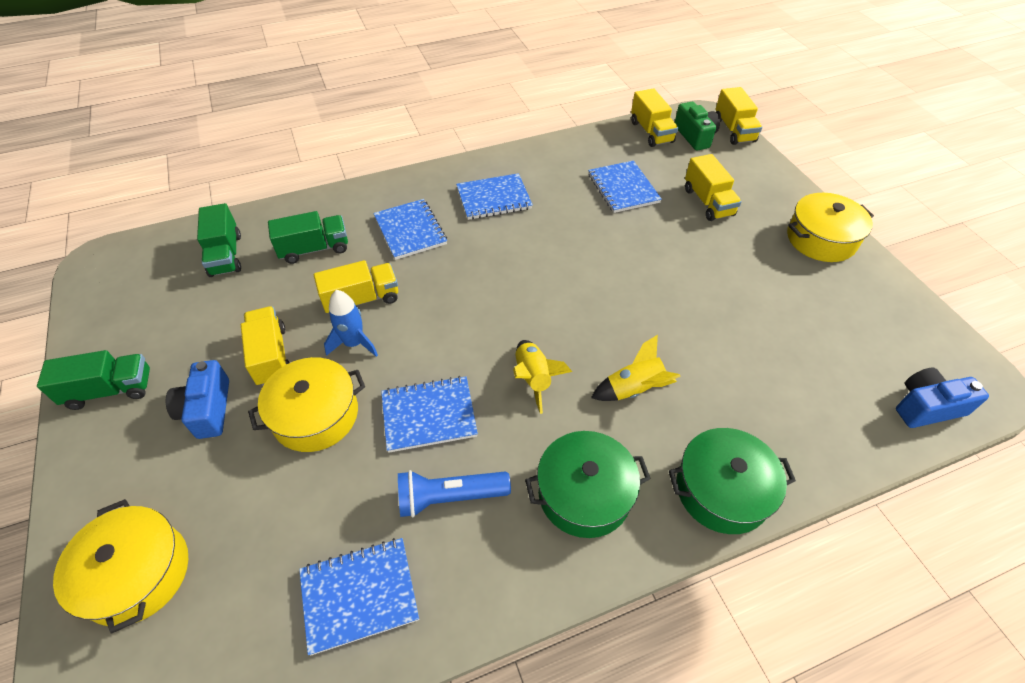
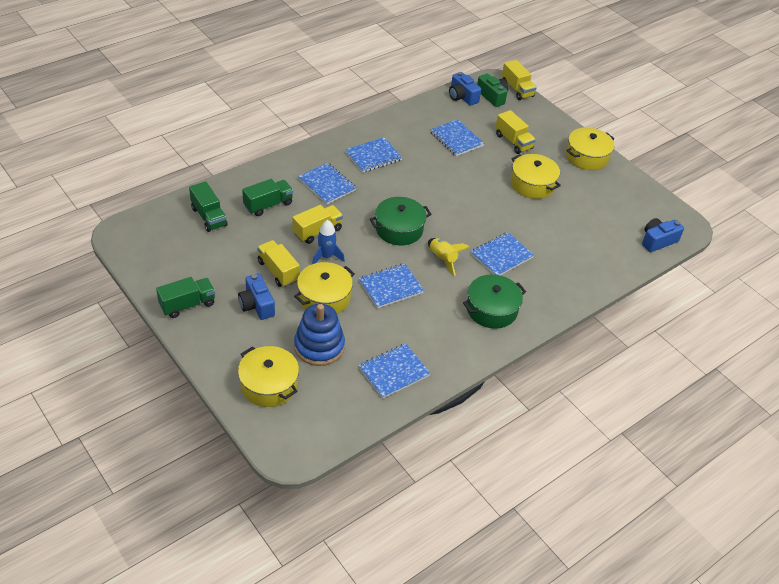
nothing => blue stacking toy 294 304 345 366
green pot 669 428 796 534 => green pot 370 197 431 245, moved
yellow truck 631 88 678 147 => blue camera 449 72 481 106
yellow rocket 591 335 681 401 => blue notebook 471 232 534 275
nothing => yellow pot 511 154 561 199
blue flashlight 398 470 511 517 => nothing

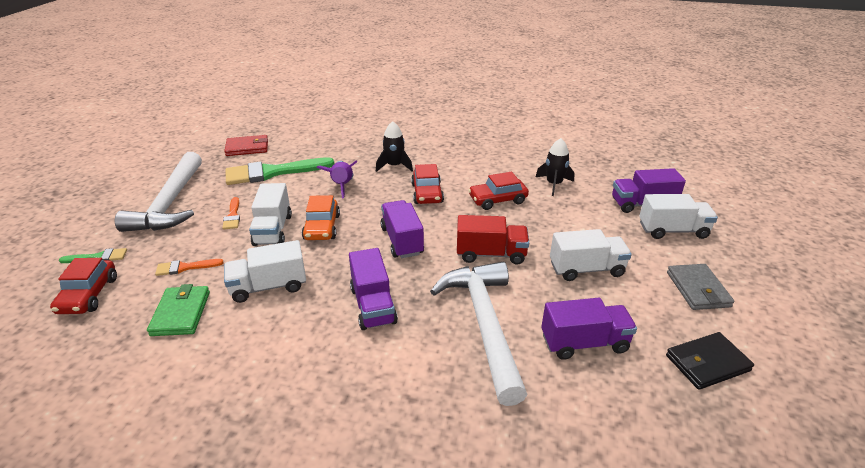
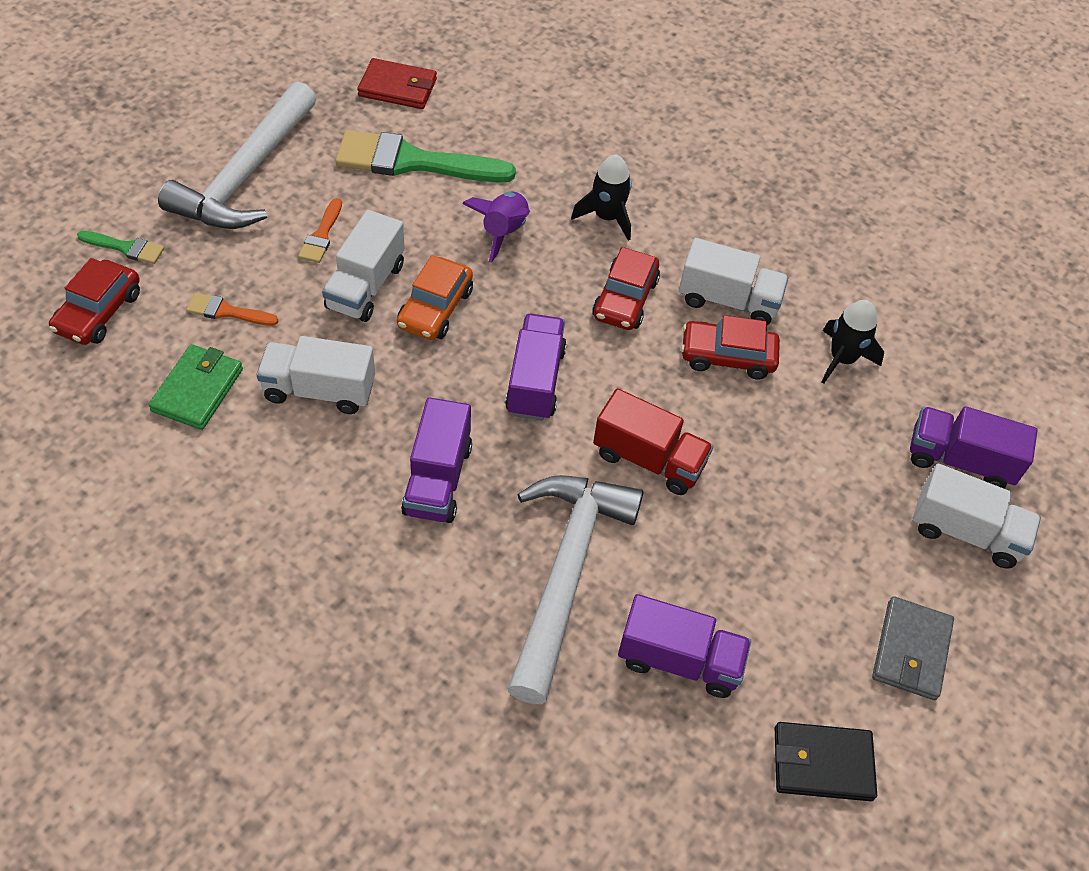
white truck 550 229 632 281 => white truck 679 238 789 325, moved

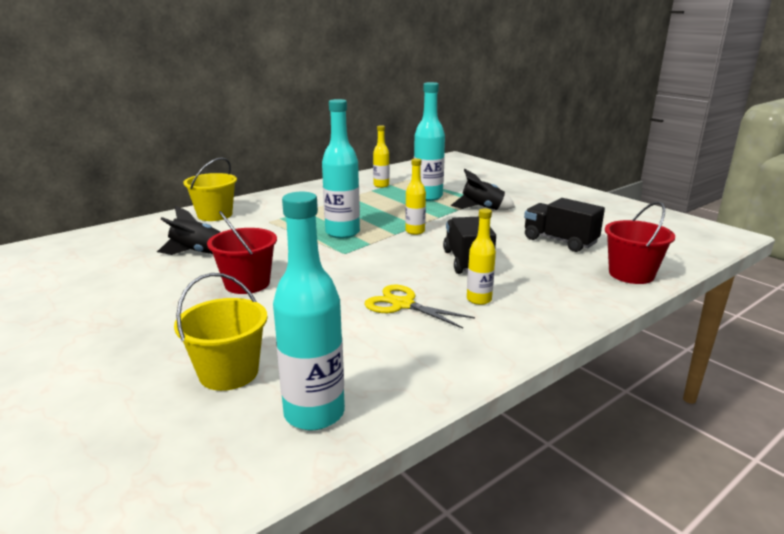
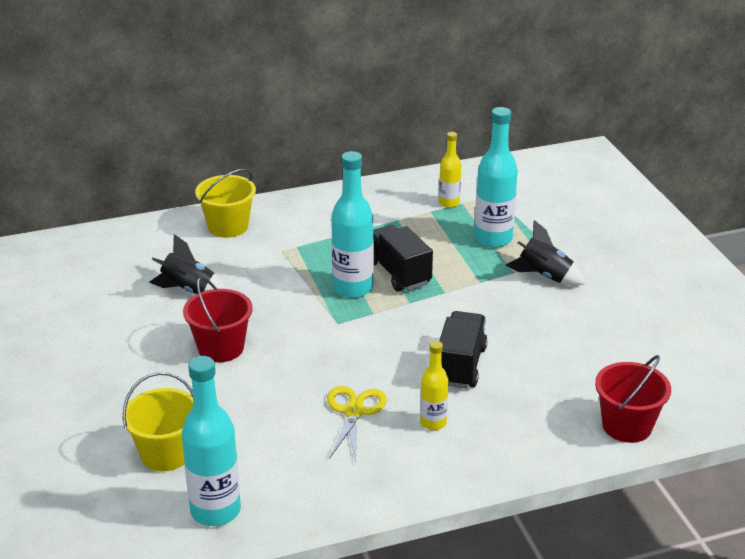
yellow scissors 365 285 475 328 => yellow scissors 327 386 387 461, 45 degrees clockwise
black truck 524 198 605 252 => black truck 373 225 433 292, moved
yellow bottle 405 158 426 235 => nothing

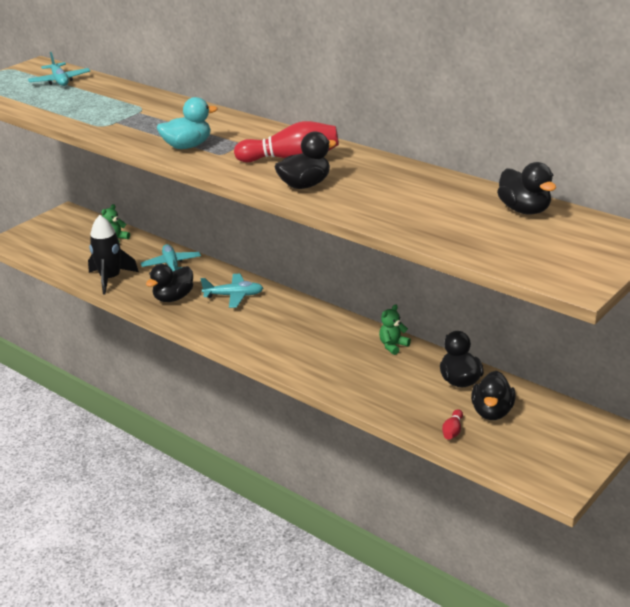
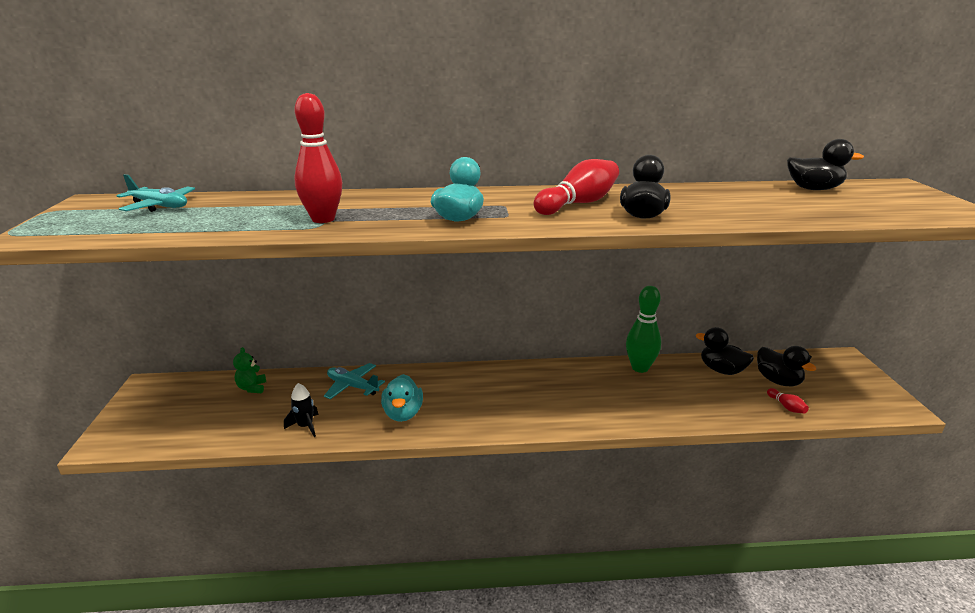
black rocket 88 215 139 295 => black rocket 284 383 319 437, x0.59
nothing => red bowling pin 294 93 342 223
black duck 146 264 193 302 => turquoise duck 381 374 423 422
green teddy bear 379 304 411 355 => green bowling pin 626 286 661 373
turquoise plane 200 274 263 308 => nothing

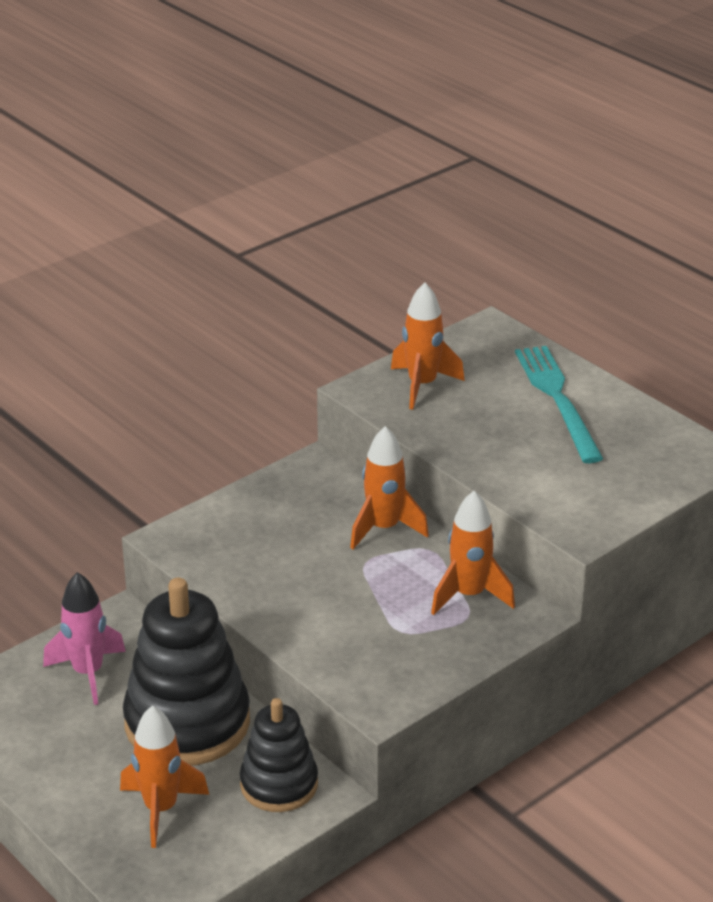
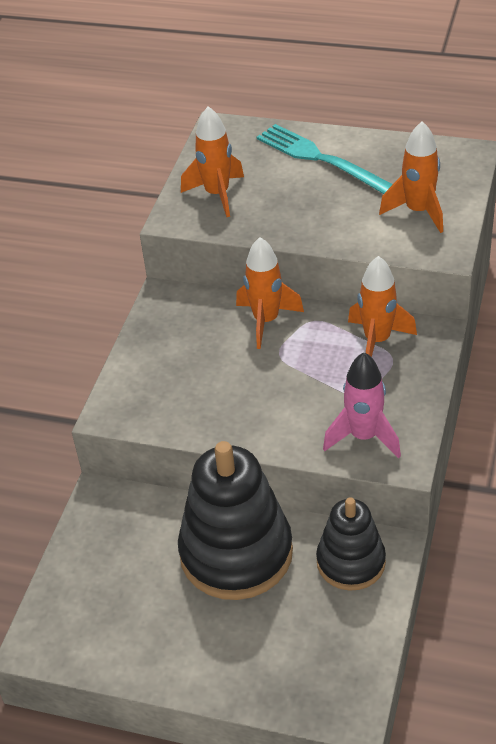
pink rocket 43 572 126 705 => pink rocket 323 352 401 458, moved
orange rocket 120 705 209 848 => orange rocket 379 121 443 233, moved

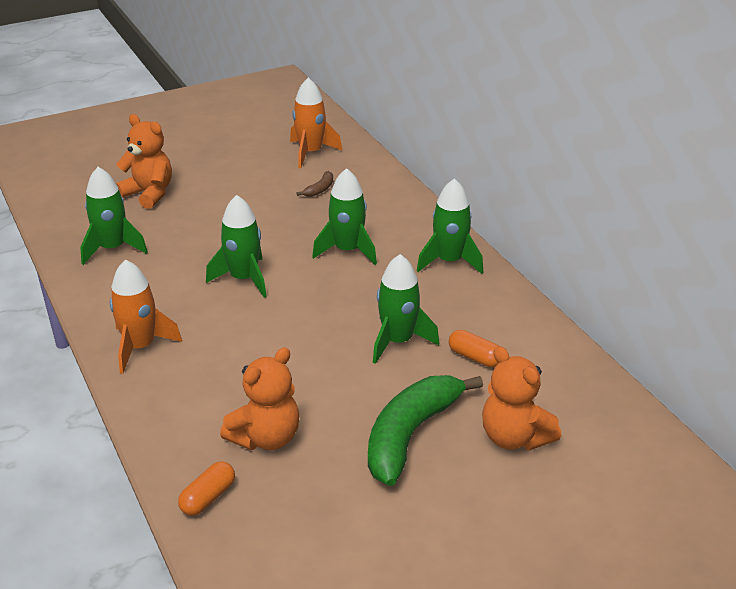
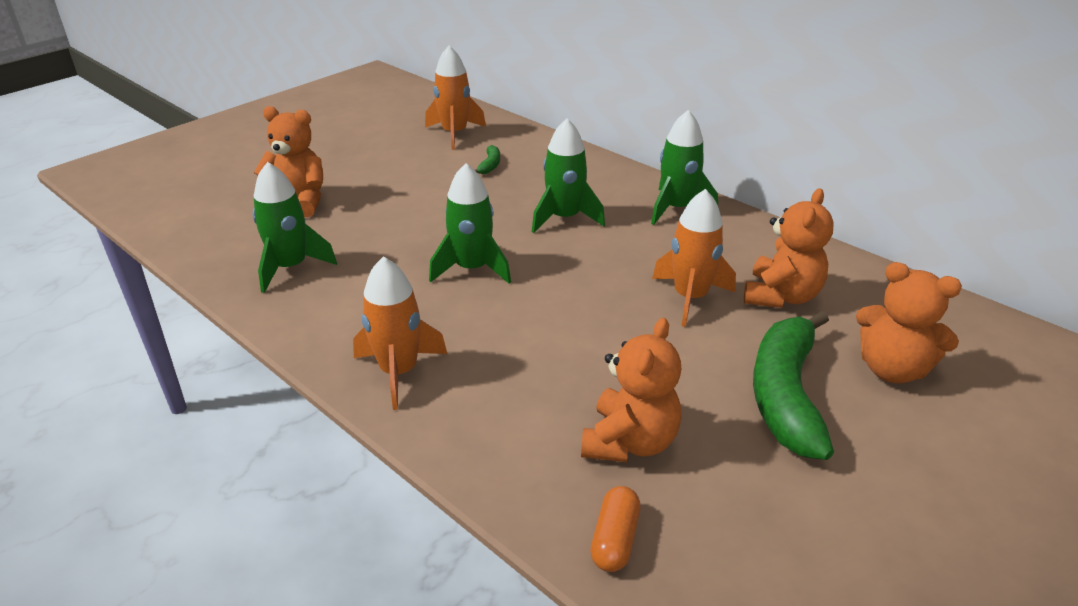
brown banana 296 171 333 197 => green banana 475 145 500 174
green rocket 373 254 439 364 => orange rocket 652 189 736 327
orange capsule 449 330 498 367 => orange teddy bear 744 188 833 308

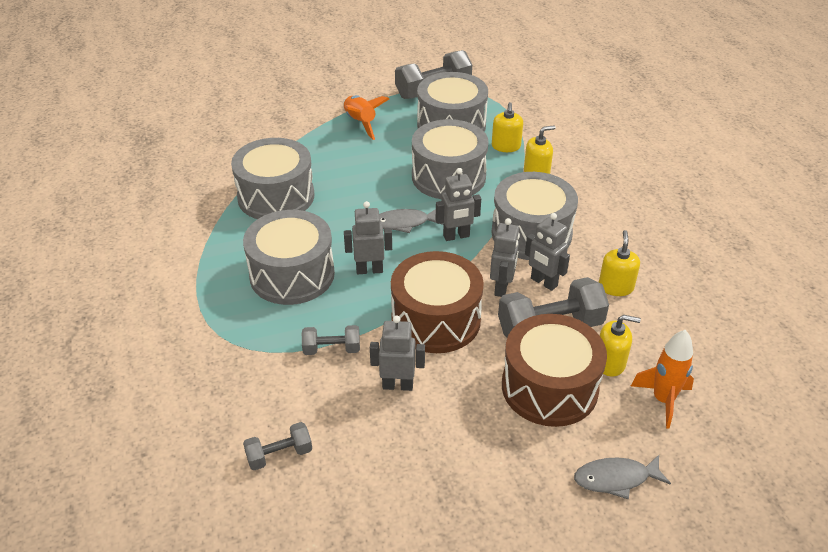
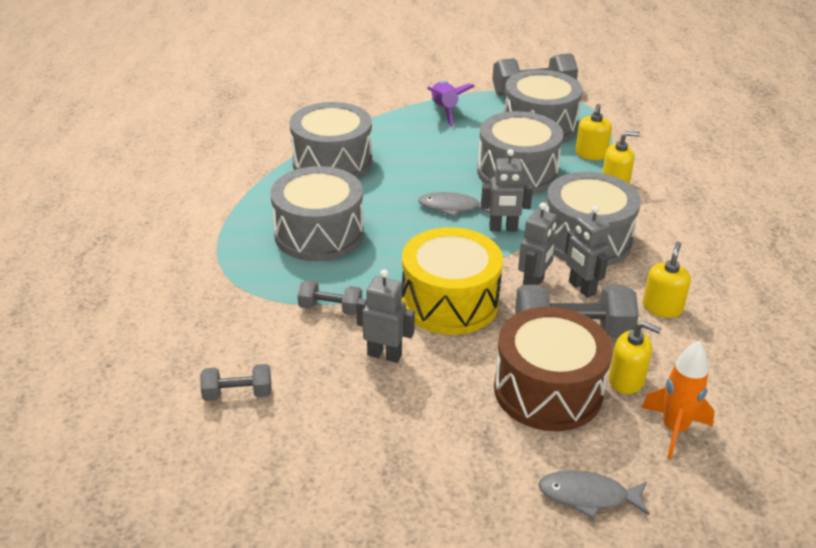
brown drum 391 251 484 353 => yellow drum 402 227 503 335
orange rocket 343 95 389 140 => purple rocket 427 81 475 127
grey robot 344 201 392 274 => nothing

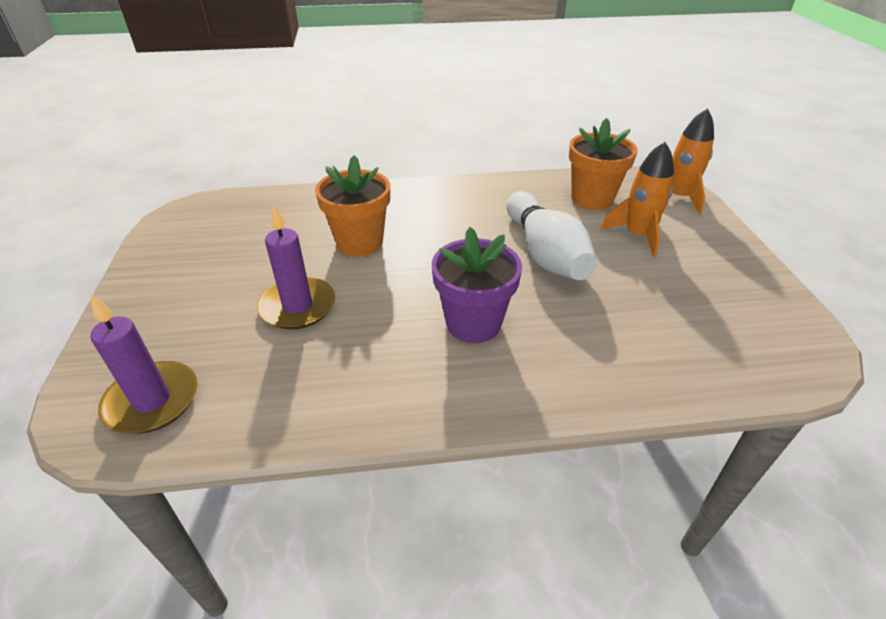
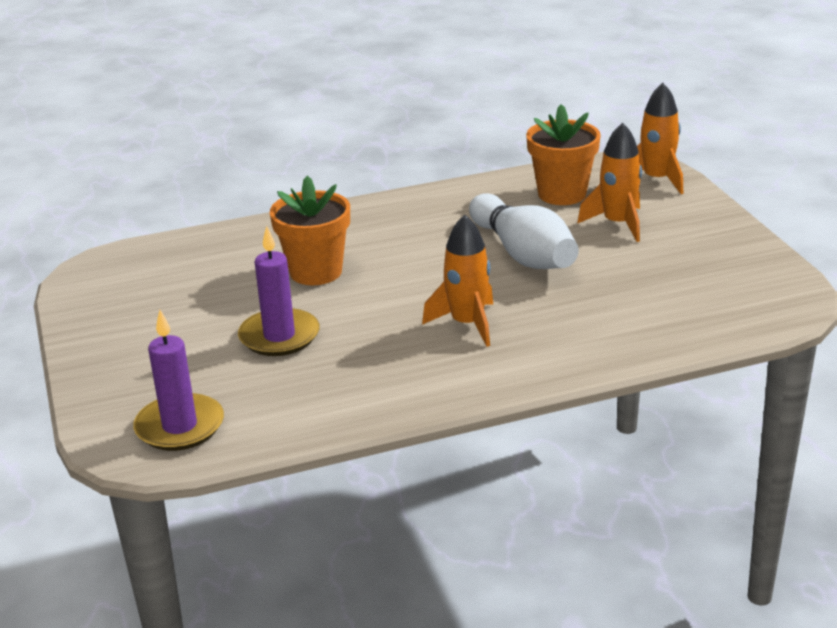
purple flower pot 432 227 522 343 => orange rocket 422 215 493 347

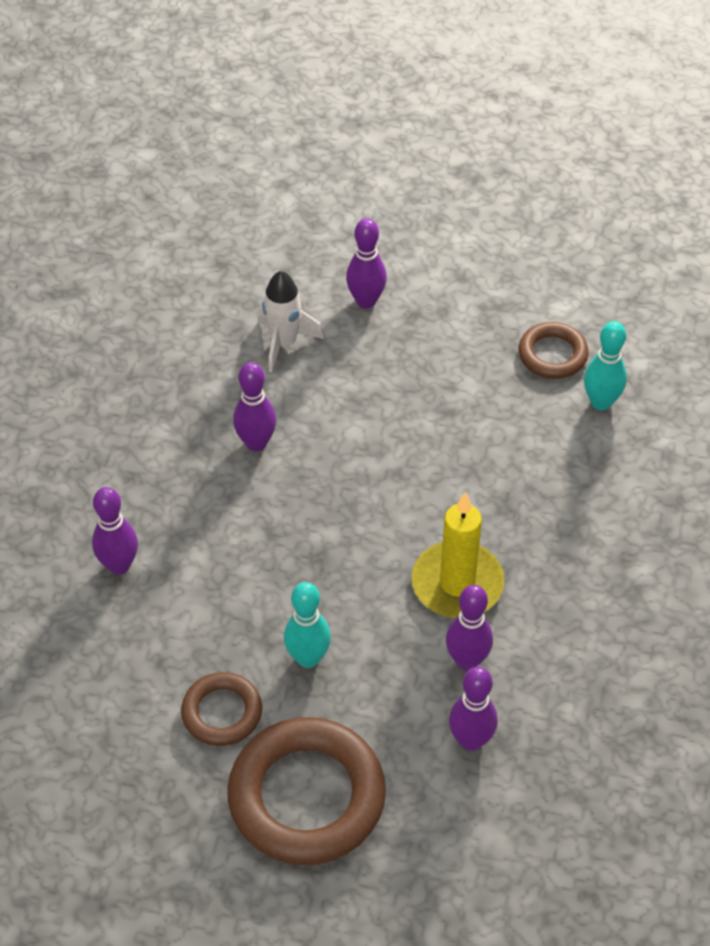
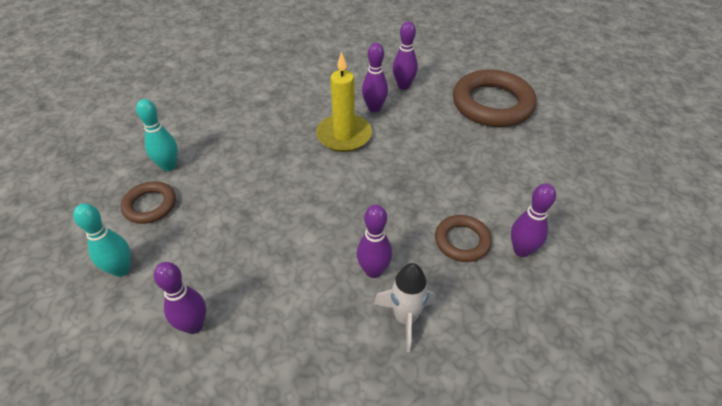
turquoise bowling pin 284 582 331 668 => turquoise bowling pin 73 203 131 277, moved
white rocket 258 271 323 372 => white rocket 374 263 436 352, moved
brown ring 181 672 262 746 => brown ring 435 215 492 262, moved

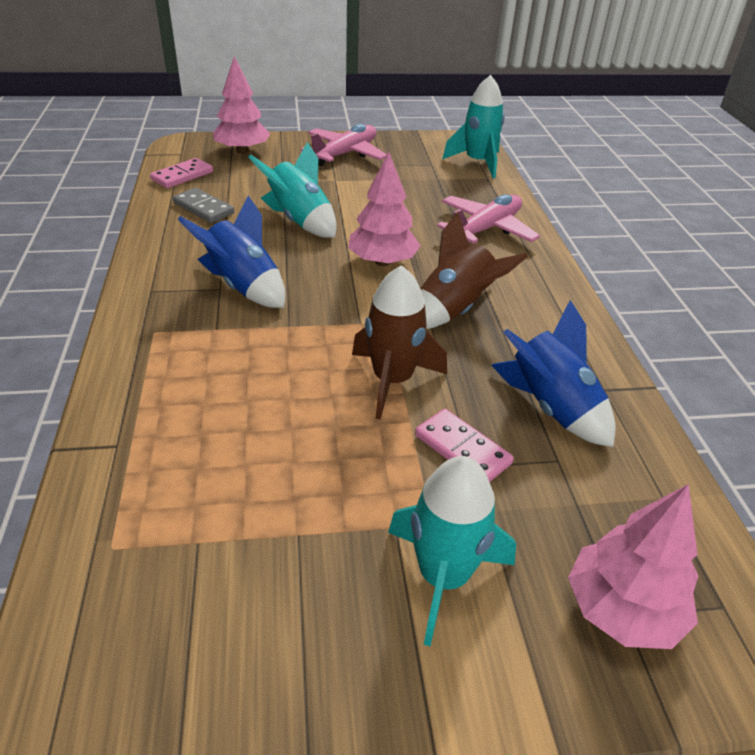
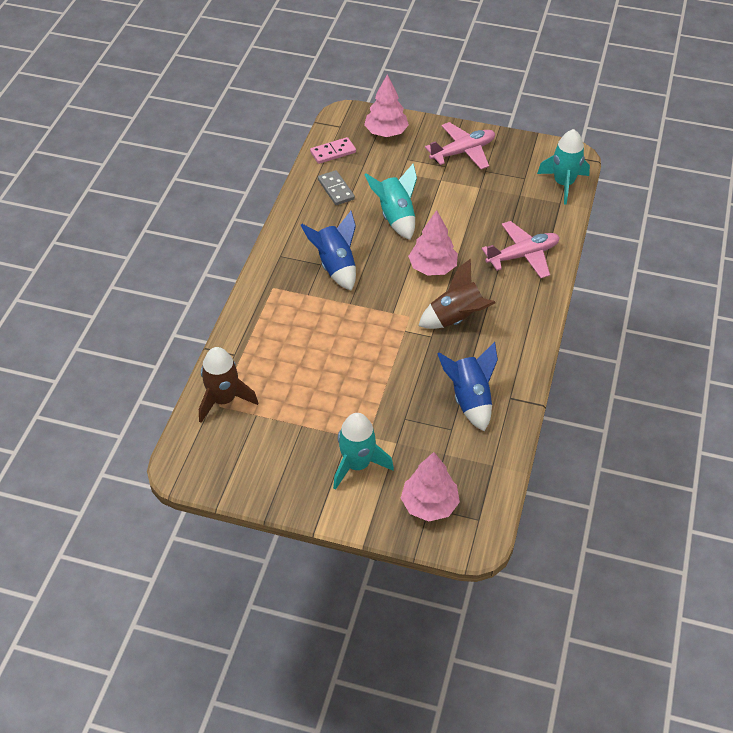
brown rocket 352 265 447 420 => brown rocket 199 347 258 423, moved
pink domino 415 409 514 482 => nothing

